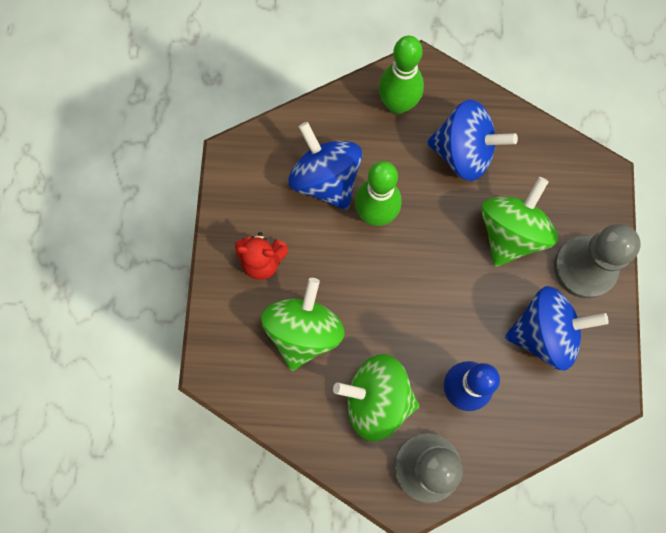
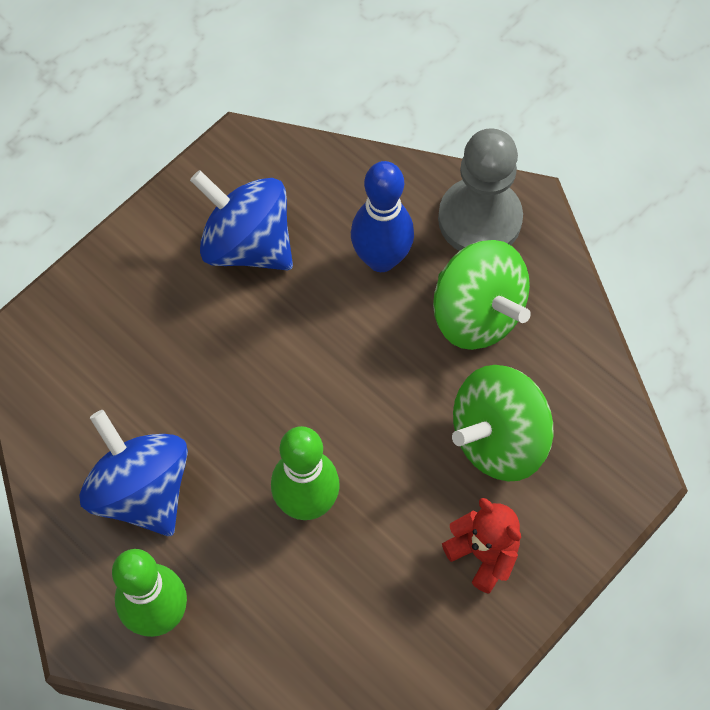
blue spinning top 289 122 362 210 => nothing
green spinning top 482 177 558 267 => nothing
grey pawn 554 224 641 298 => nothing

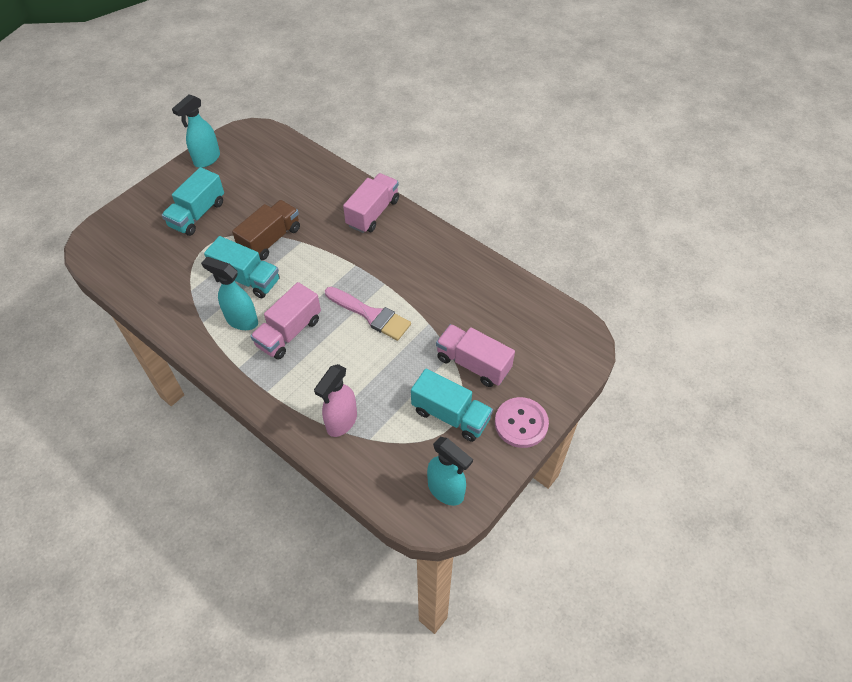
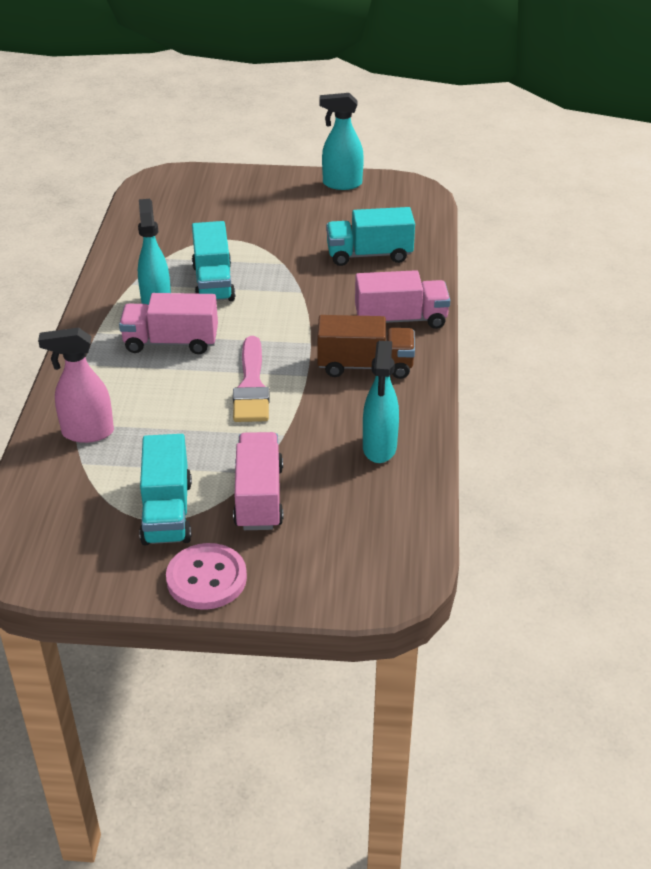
brown truck 232 200 300 260 => brown truck 317 315 415 379, moved
turquoise truck 162 167 224 236 => turquoise truck 326 207 415 266, moved
turquoise spray bottle 427 437 473 506 => turquoise spray bottle 363 341 399 463, moved

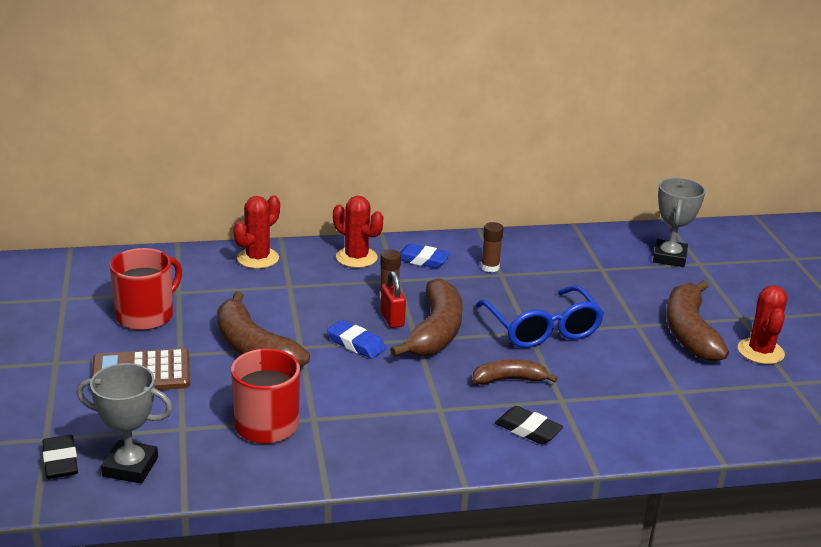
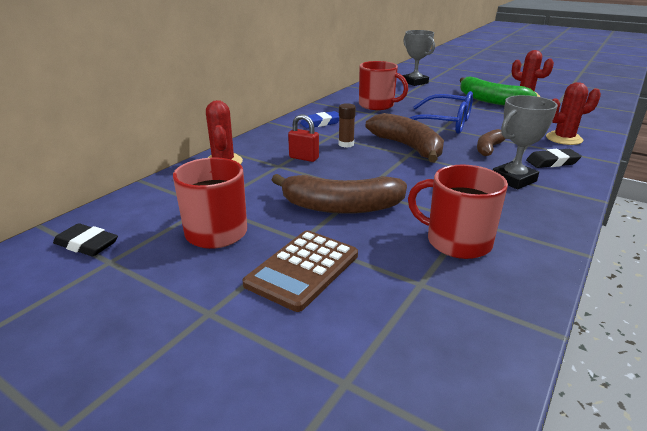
black eraser 42 435 78 479 => black eraser 53 223 118 257, moved
red padlock 381 271 406 328 => red padlock 288 114 319 162, moved
nothing => red mug 359 61 408 110
brown banana 666 280 729 362 => green banana 460 76 537 106
grey trophy 77 363 173 484 => grey trophy 493 95 558 189, moved
red cactus 333 196 383 268 => red cactus 546 82 601 145, moved
blue eraser 327 320 386 359 => nothing
brown glue stick 481 222 504 272 => nothing

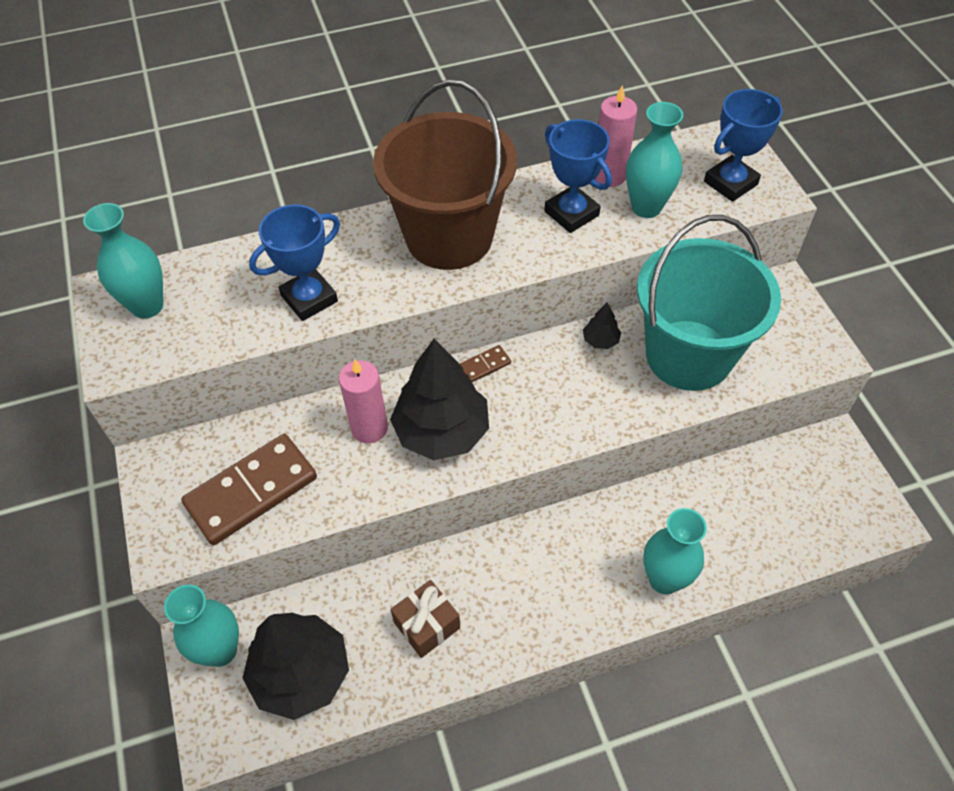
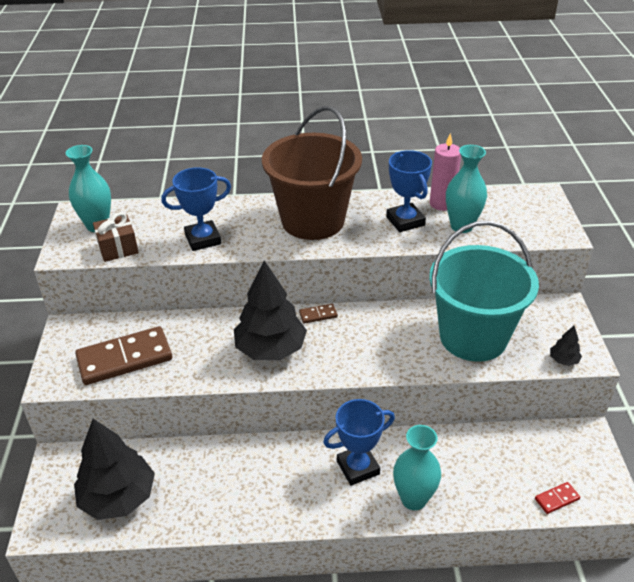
brown gift 391 580 460 658 => brown gift 93 212 139 262, moved
blue trophy 704 89 783 202 => blue trophy 323 399 395 486, moved
nothing => red domino 535 482 580 514
black tree 583 303 621 349 => black tree 550 326 582 366, moved
turquoise vase 164 585 239 667 => nothing
pink candle 339 359 388 444 => nothing

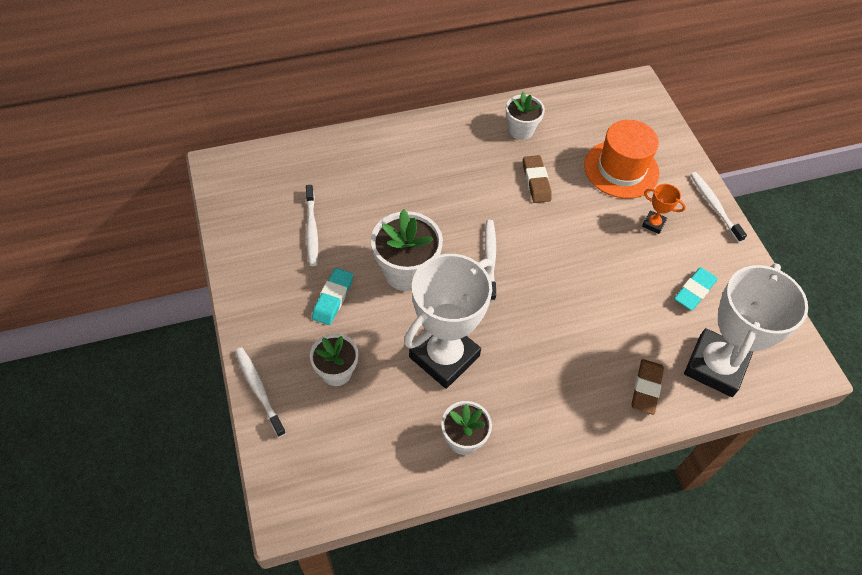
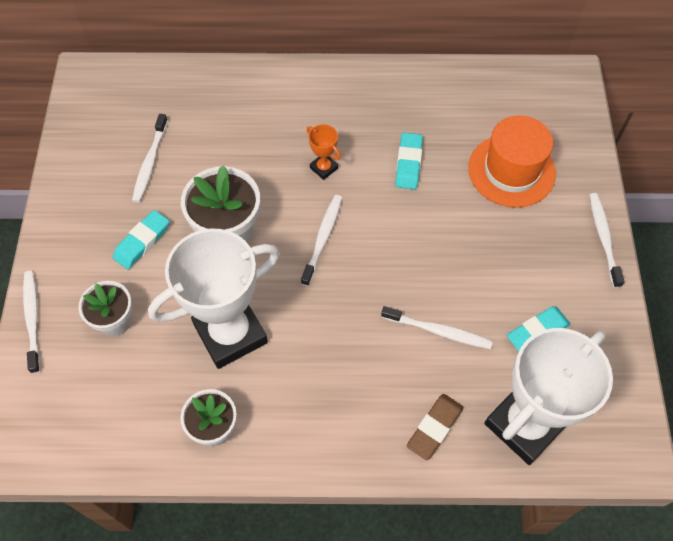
orange trophy 642 184 686 234 => orange trophy 307 124 341 180, moved
nothing => white toothbrush 381 306 493 349
brown eraser 523 155 552 203 => turquoise eraser 395 133 423 190
white flower pot 506 92 545 140 => nothing

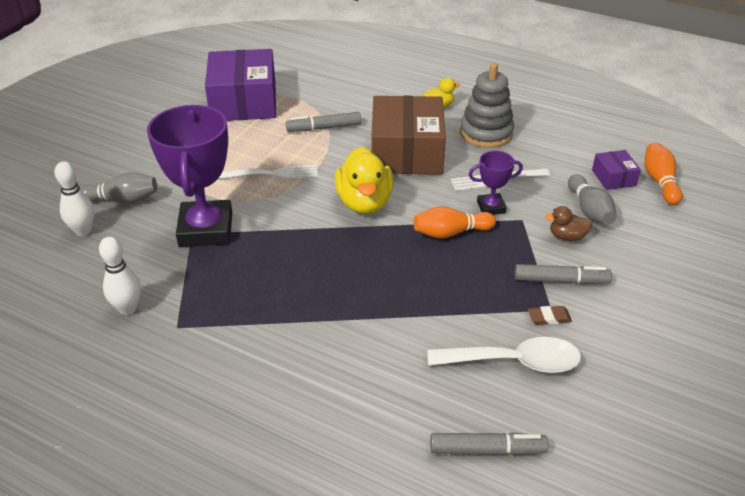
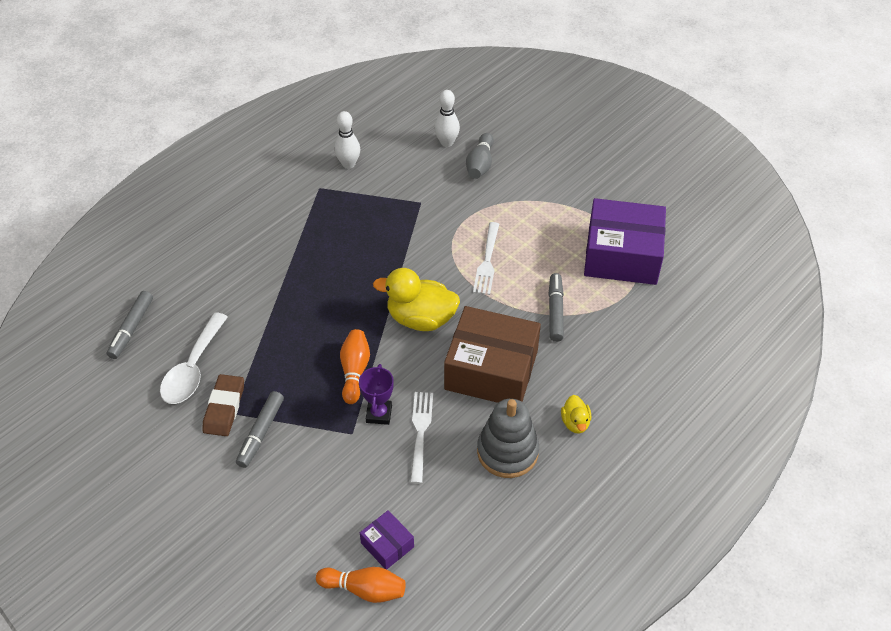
brown eraser 528 306 572 325 => brown eraser 202 374 244 436, x1.79
purple box 592 150 641 190 => purple box 360 510 414 570, 45 degrees clockwise
purple trophy 147 105 232 247 => nothing
brown duck 545 206 593 241 => nothing
grey bowling pin 568 175 617 225 => nothing

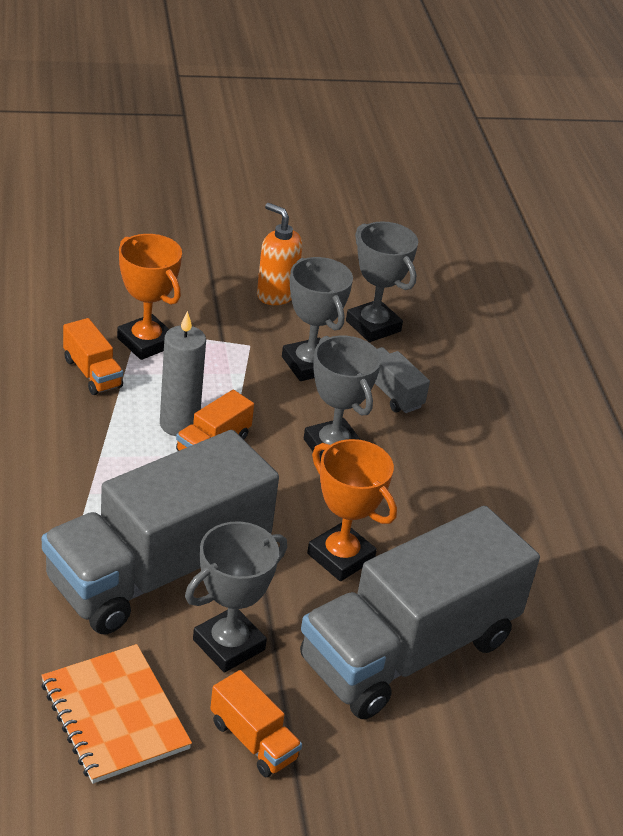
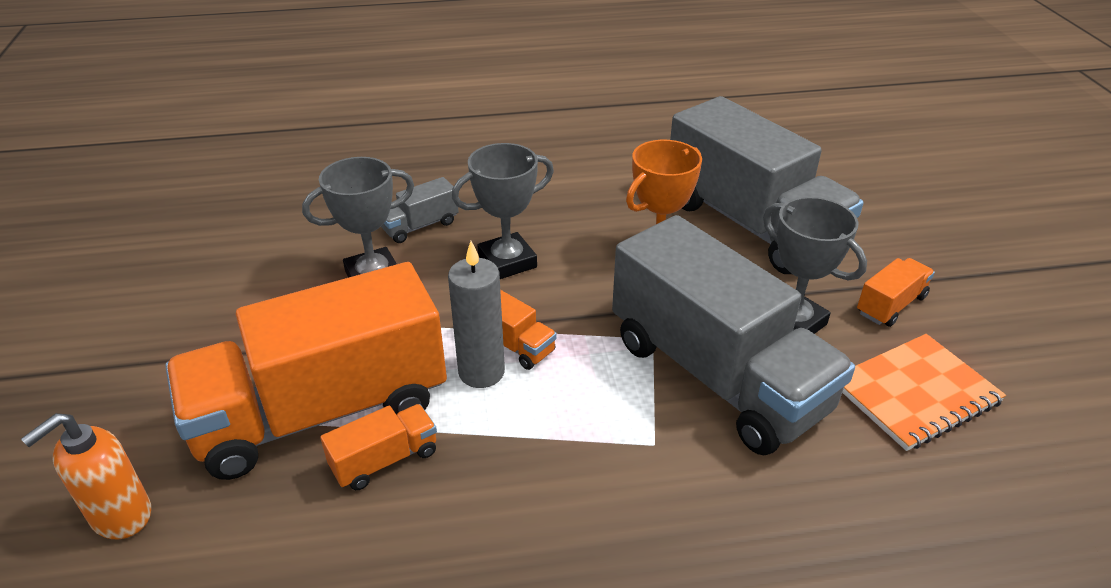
orange soap dispenser 257 203 303 305 => orange soap dispenser 21 413 151 539, moved
orange trophy 117 234 182 360 => orange truck 165 262 447 480
grey trophy 346 221 418 342 => nothing

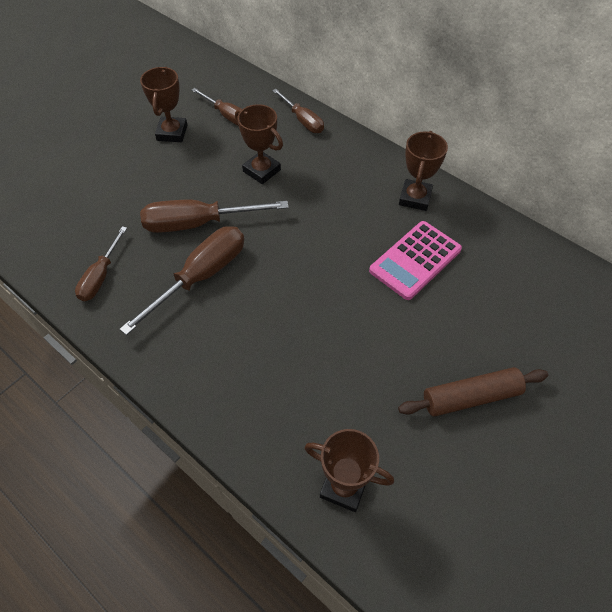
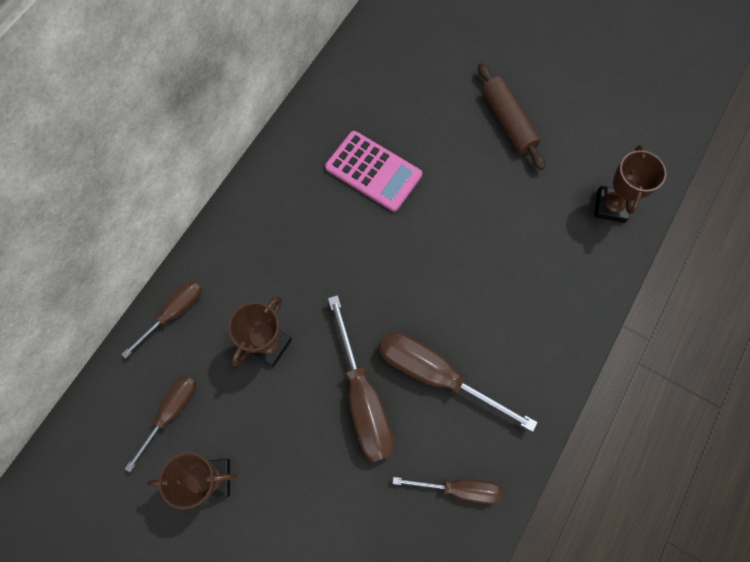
brown trophy 399 131 448 211 => nothing

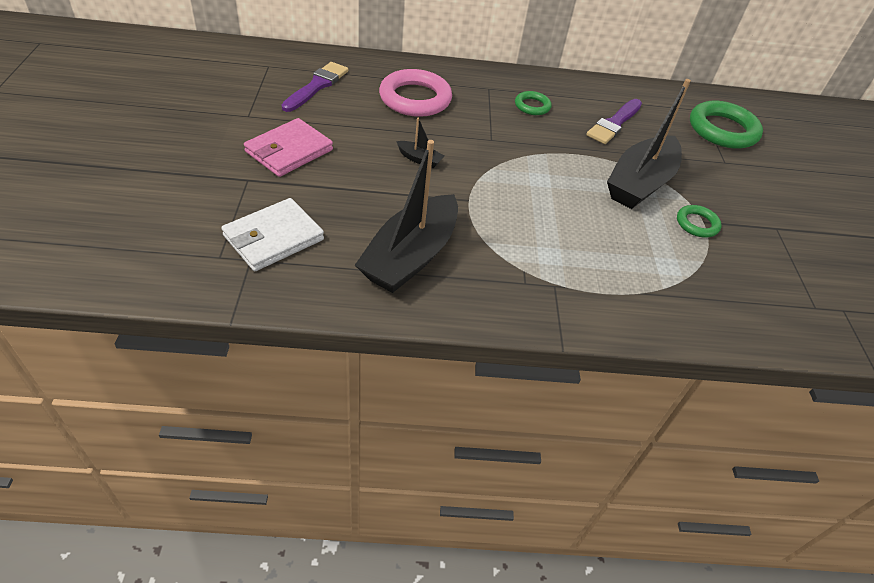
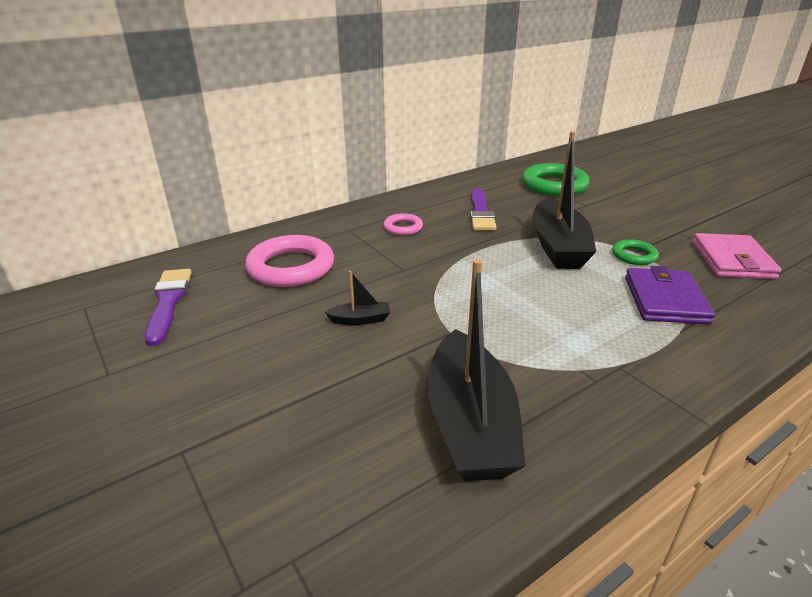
green ring 515 91 552 115 => pink ring 383 213 423 235
nothing => purple wallet 625 266 715 324
pink wallet 244 118 333 177 => pink wallet 693 233 782 279, moved
white wallet 221 198 324 271 => nothing

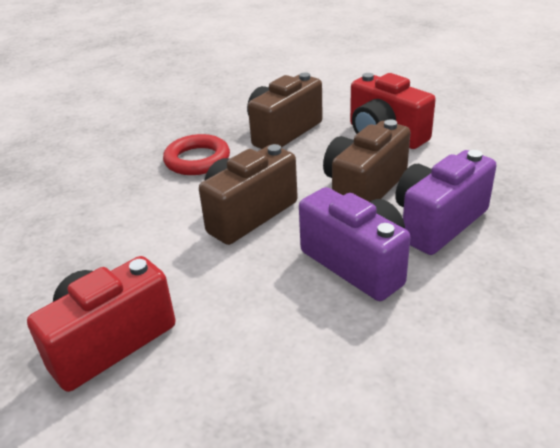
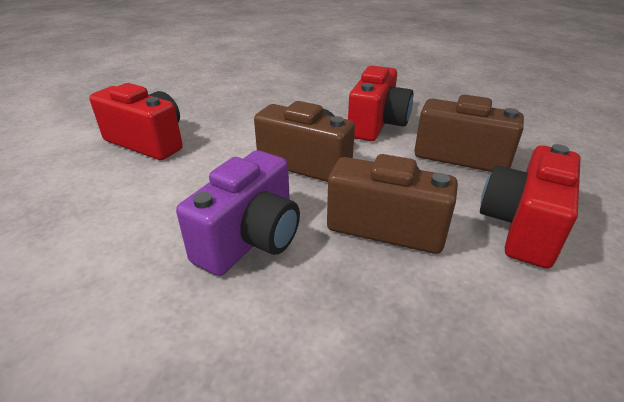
red ring 163 134 230 175 => red camera 348 66 413 141
purple camera 395 150 497 255 => nothing

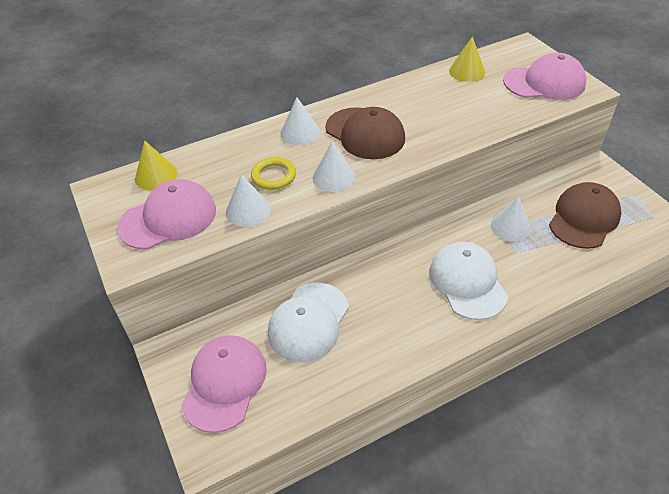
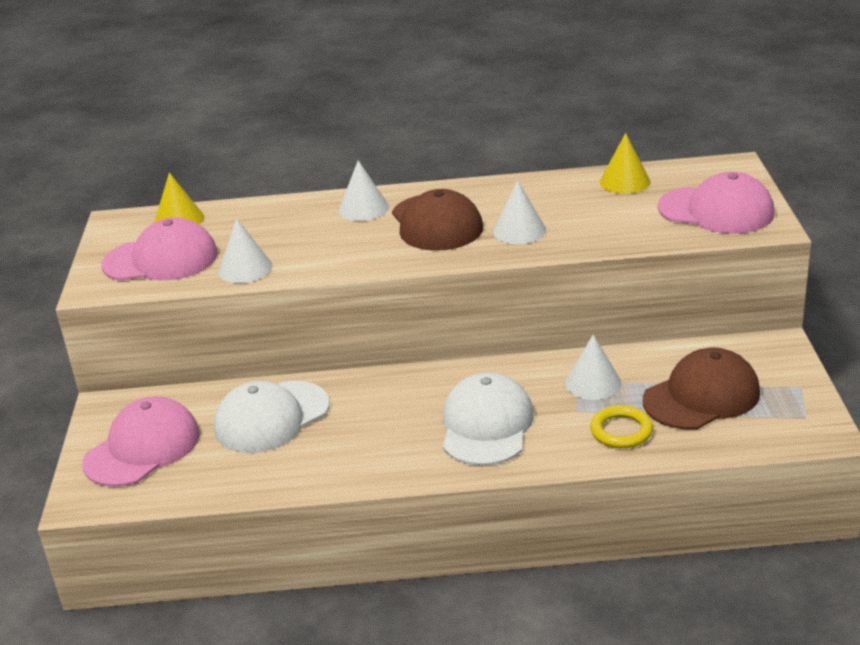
white cone 312 141 355 192 => white cone 493 180 546 244, moved
yellow ring 251 157 296 190 => yellow ring 590 405 653 448, moved

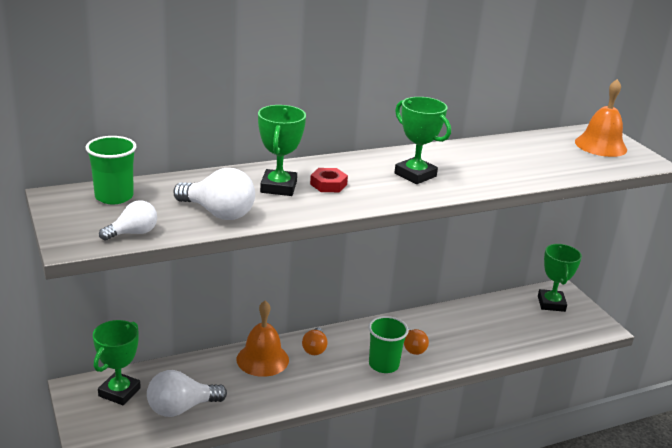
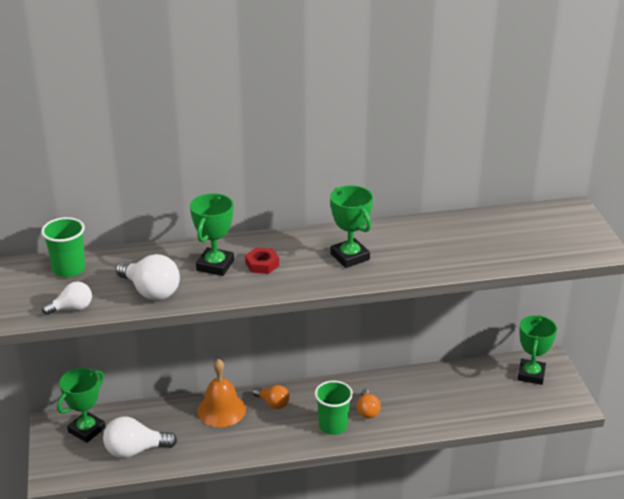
orange light bulb 302 327 328 355 => orange light bulb 253 385 290 409, 75 degrees counterclockwise
orange bell 575 79 627 157 => nothing

